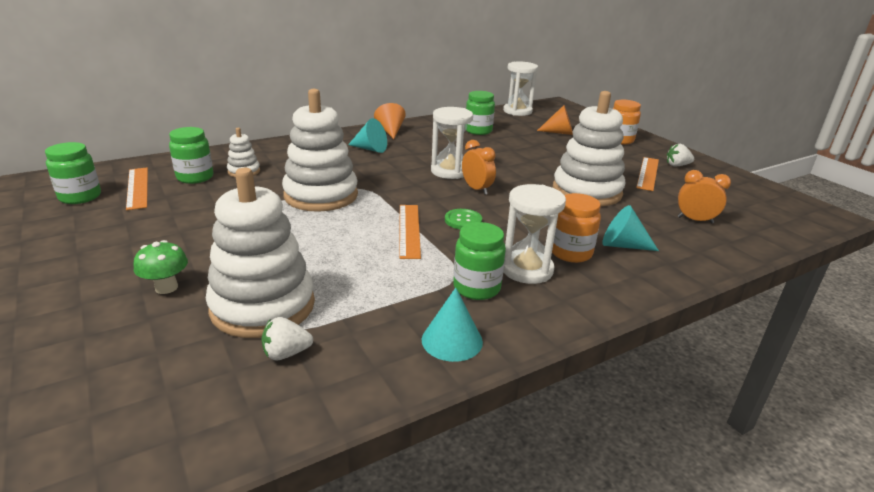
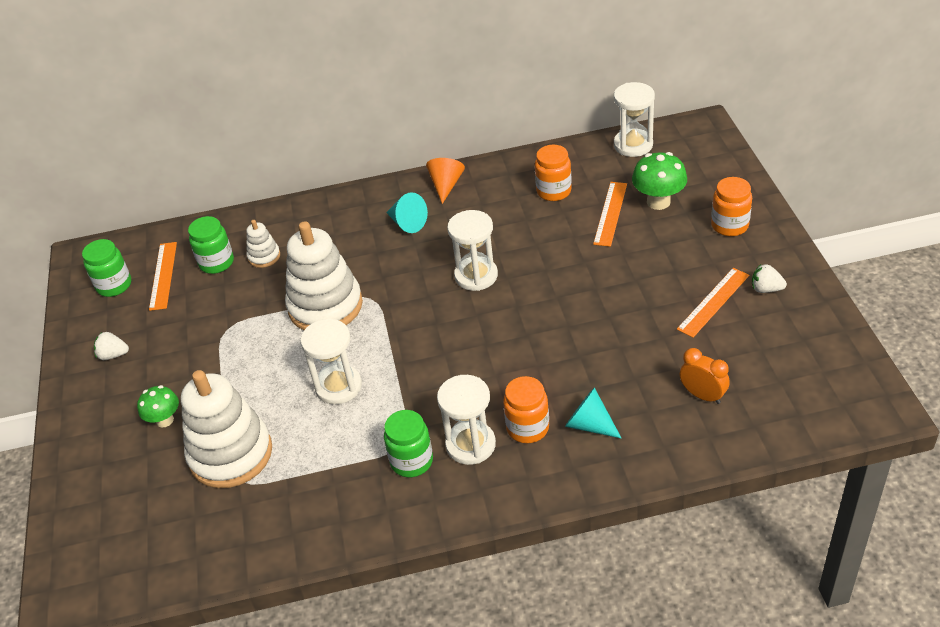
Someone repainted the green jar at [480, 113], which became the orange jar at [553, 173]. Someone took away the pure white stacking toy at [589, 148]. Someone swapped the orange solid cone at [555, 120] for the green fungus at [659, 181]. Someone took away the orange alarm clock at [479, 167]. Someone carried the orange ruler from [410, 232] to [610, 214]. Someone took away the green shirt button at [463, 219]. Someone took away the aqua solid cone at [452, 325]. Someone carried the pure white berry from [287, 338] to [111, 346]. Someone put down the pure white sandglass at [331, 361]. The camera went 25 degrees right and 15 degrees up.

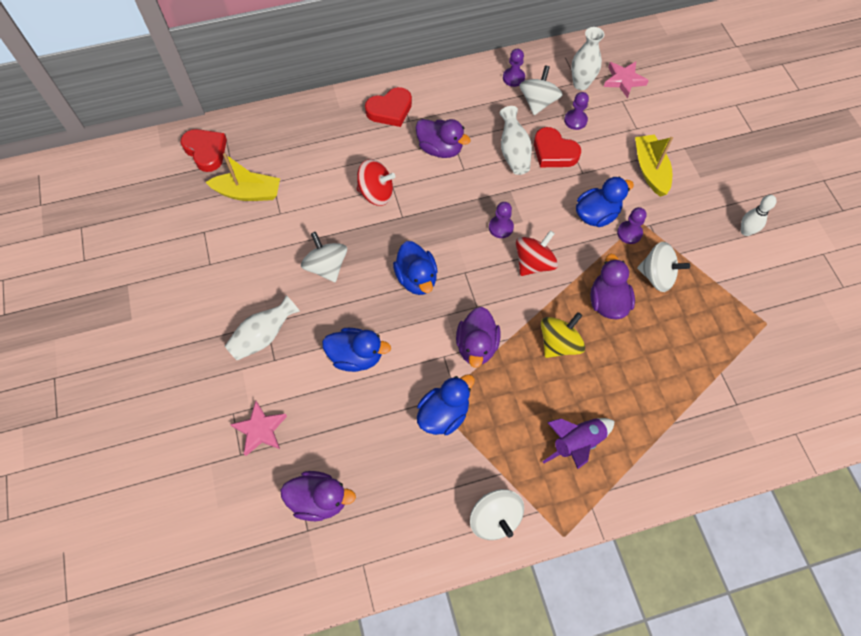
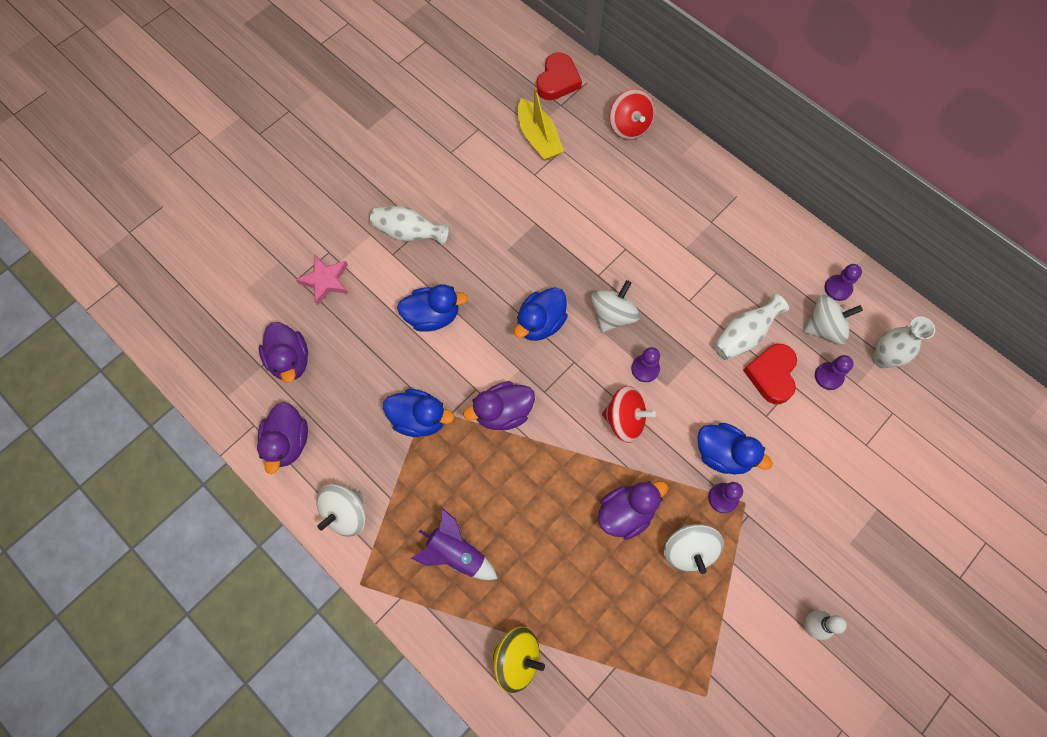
Someone took away the rose-pink star at [626, 80]. Someone took away the scarlet heart shape at [388, 107]. Someone carried the purple duck from [443, 138] to [282, 438]. Someone took away the bright yellow boat at [654, 165]. Someone carried the scarlet spinning top from [376, 182] to [632, 114]. Someone carried the pure white spinning top from [324, 257] to [615, 306]. Someone carried the bright yellow spinning top from [563, 335] to [518, 660]. Someone rotated the cobalt duck at [356, 350] by 75 degrees counterclockwise. The camera went 60 degrees right and 5 degrees up.

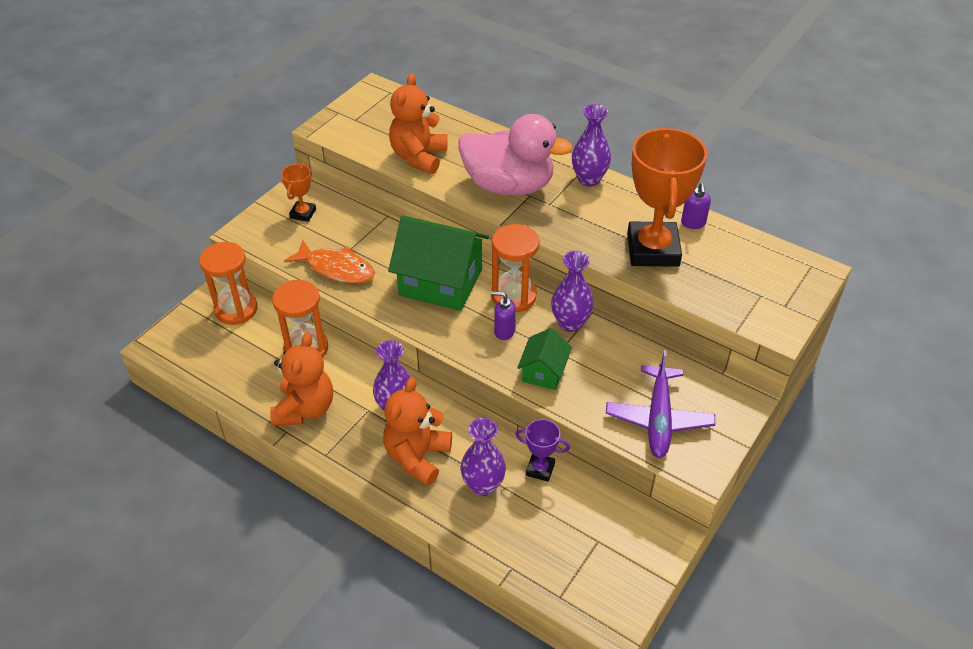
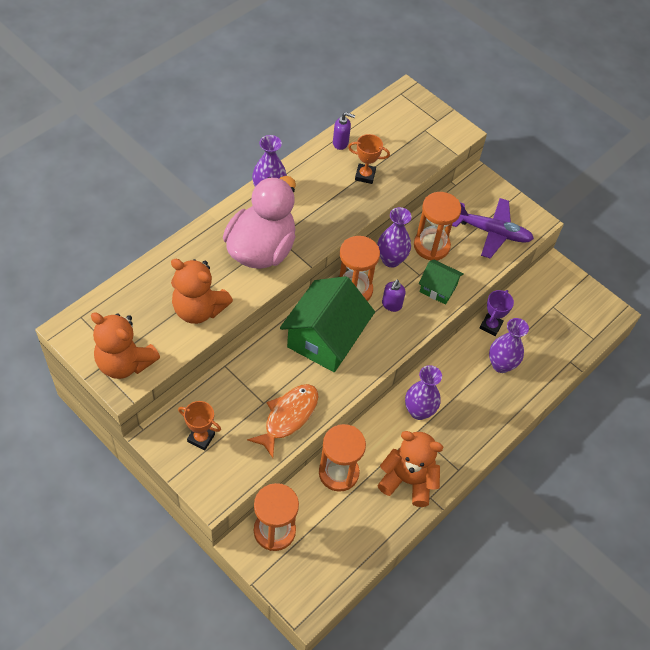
Someone scaled the orange award cup at [667, 197] by 0.47. Someone carried the orange stuffed bear from [417, 431] to [125, 345]. Someone put down the orange sandglass at [437, 226]. The camera went 85 degrees left and 10 degrees up.

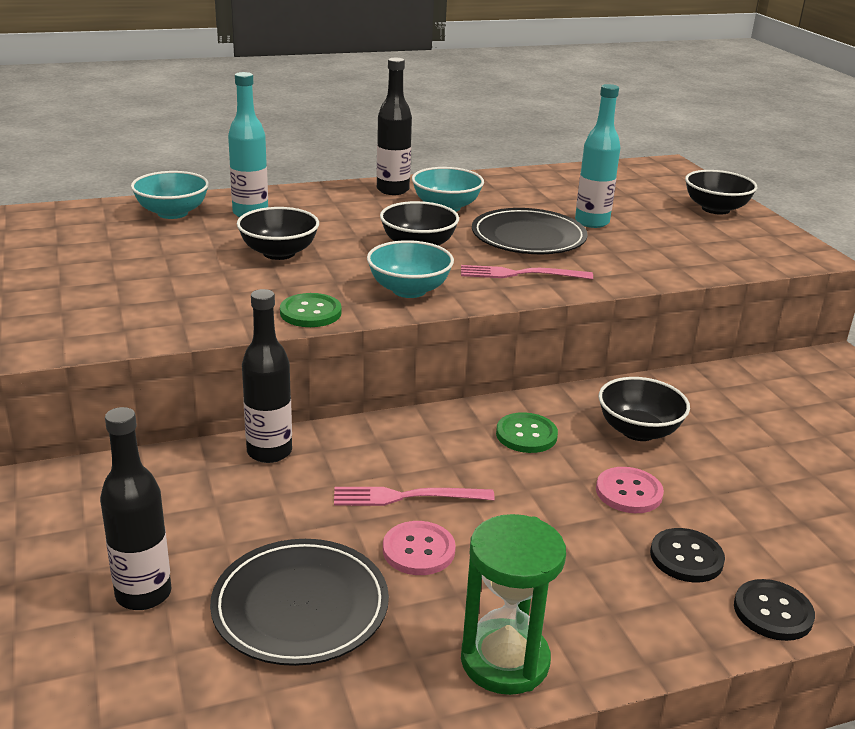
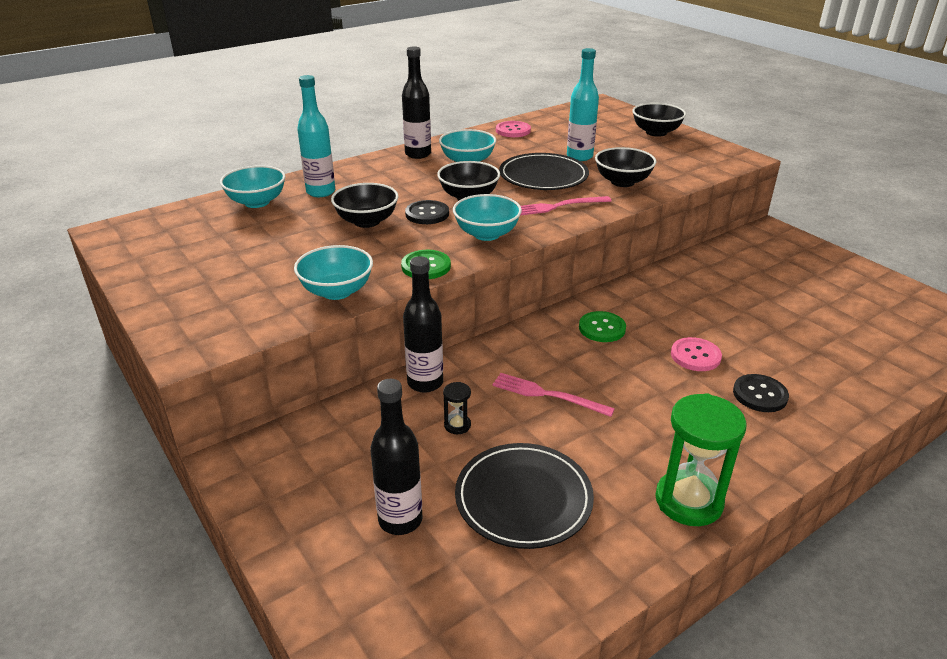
Someone carried the black deep dish from [644, 409] to [625, 167]. Someone rotated the rose-pink table fork at [414, 496] by 45 degrees clockwise. Someone carried the rose-pink shirt button from [419, 548] to [513, 129]. Someone carried the black shirt button from [774, 610] to [427, 212]. Someone put down the aqua deep dish at [333, 272]. Someone put down the black sandglass at [457, 408]. The camera went 15 degrees left and 5 degrees up.

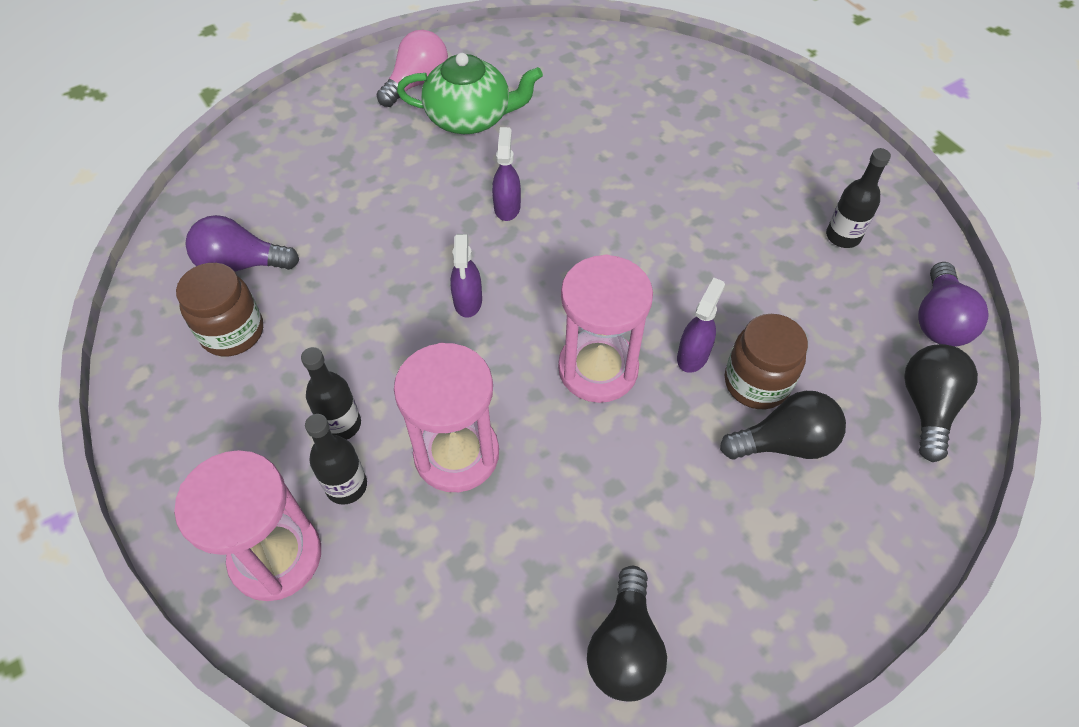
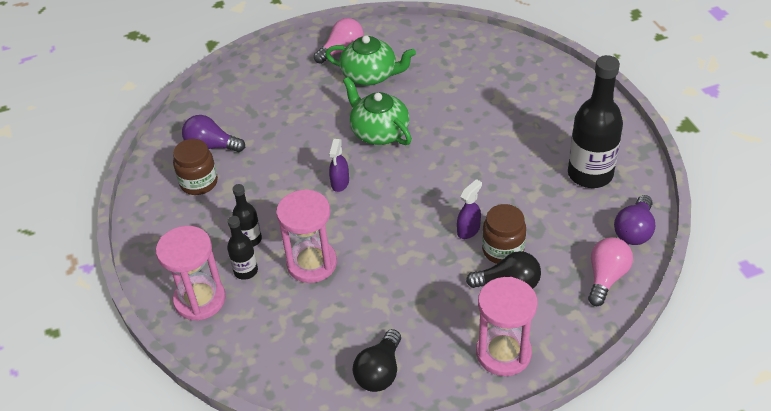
Someone swapped the purple sprayer at [506, 174] for the green china teapot at [377, 111]. Someone scaled the black drink bottle at [858, 198] by 1.97. Someone carried the rose-pink sandglass from [605, 328] to [506, 326]. Someone repainted the black lightbulb at [941, 403], which became the rose-pink lightbulb at [610, 271]. The camera went 15 degrees right and 10 degrees down.

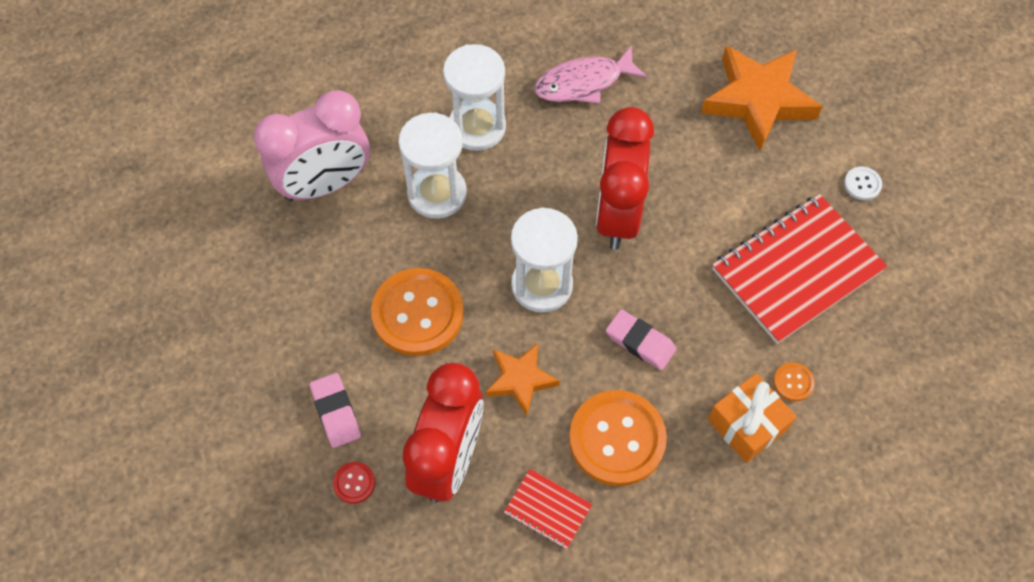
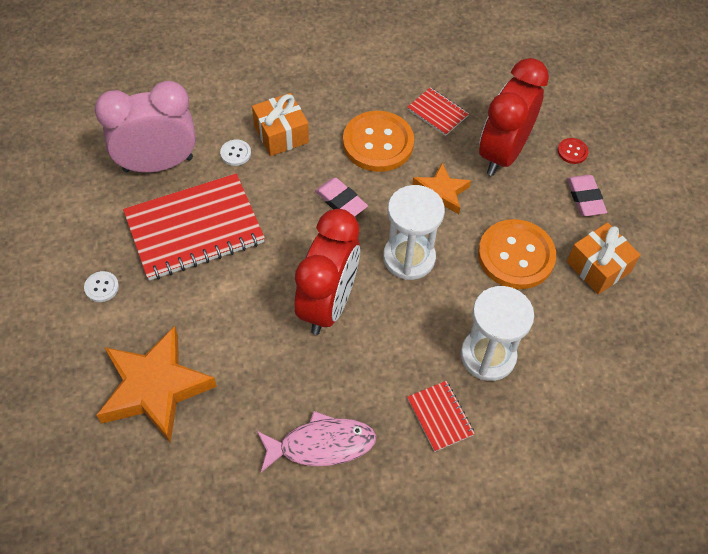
Someone swapped the pure white sandglass at [474, 97] for the scarlet exercise book at [441, 416]. Someone carried the rose-pink alarm clock from [312, 146] to [145, 126]. Someone repainted the orange shirt button at [794, 381], which became the pure white shirt button at [235, 153]. Someone put down the orange present at [604, 258]. The camera went 170 degrees left and 5 degrees down.

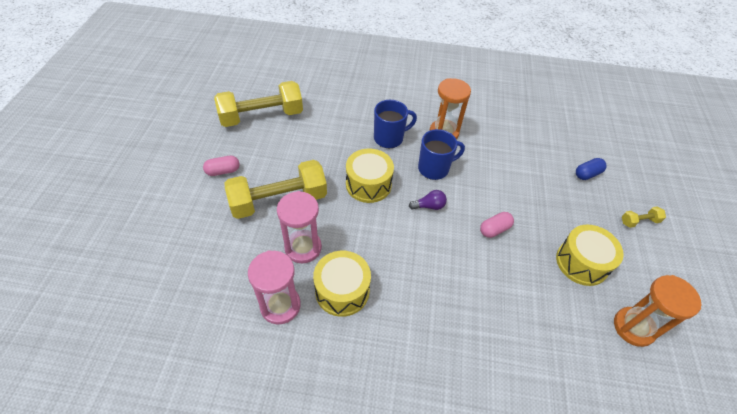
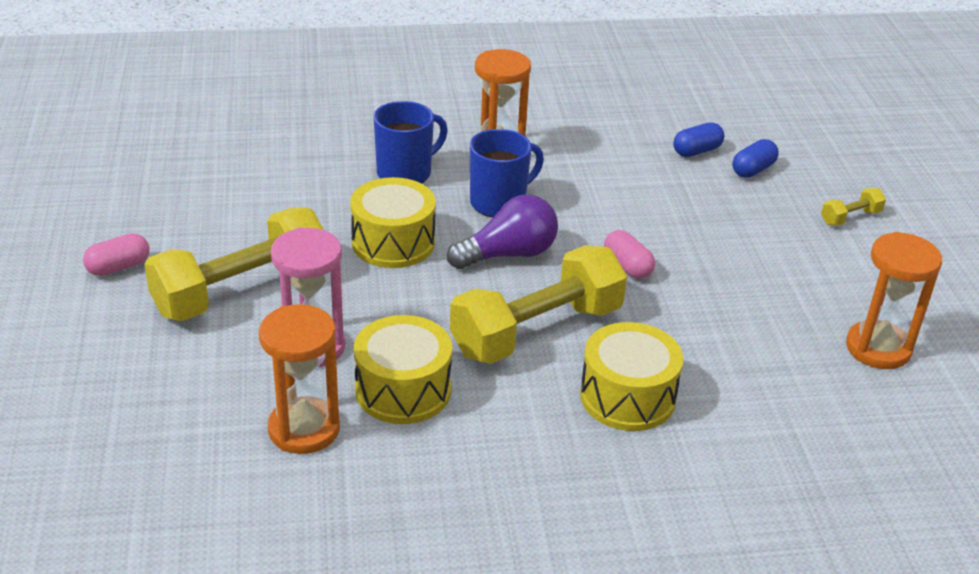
Someone carried the bright yellow hand weight from [258, 104] to [538, 304]. Someone scaled the purple lightbulb at [428, 200] by 1.76. Someone rotated the rose-pink pill shape at [497, 225] by 75 degrees counterclockwise. Someone carried the bright yellow snare drum from [590, 255] to [631, 376]. Someone repainted the rose-pink sandglass at [274, 287], which became the orange sandglass at [299, 379]. Someone put down the cobalt pill shape at [698, 139]. The camera went 15 degrees left and 15 degrees down.

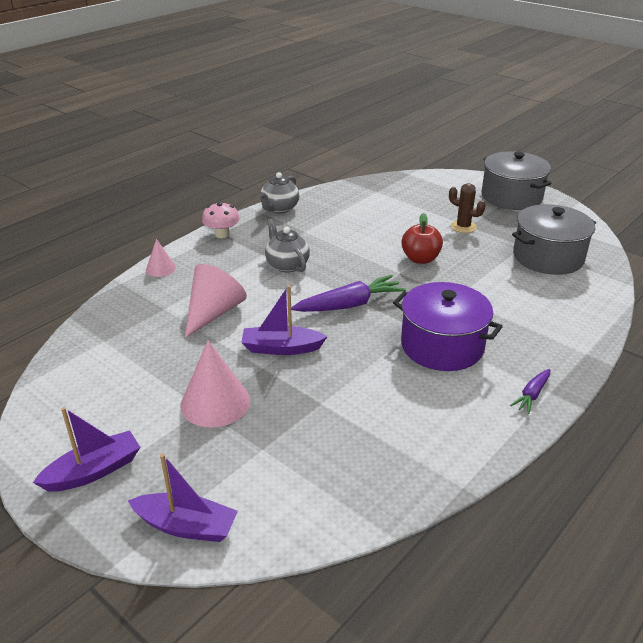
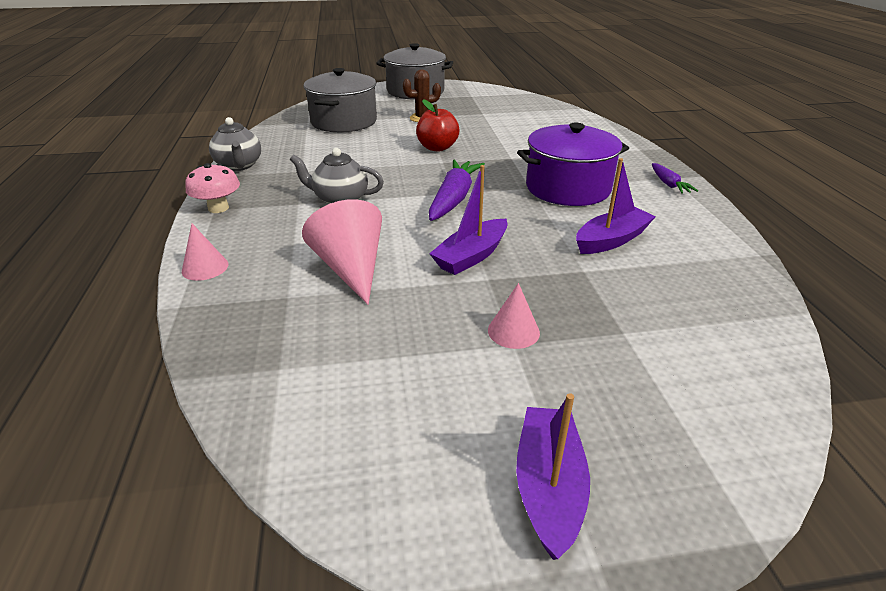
Someone carried the gray pot from [554, 239] to [340, 100]. Someone scaled the rose-pink solid cone at [215, 383] by 0.55. Someone carried the purple boat from [183, 498] to [616, 206]. The camera went 50 degrees left and 0 degrees up.

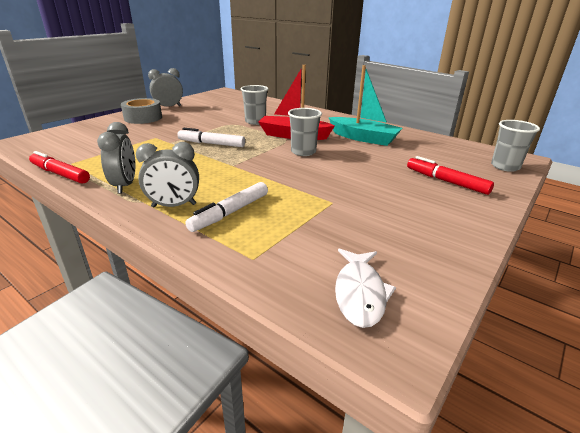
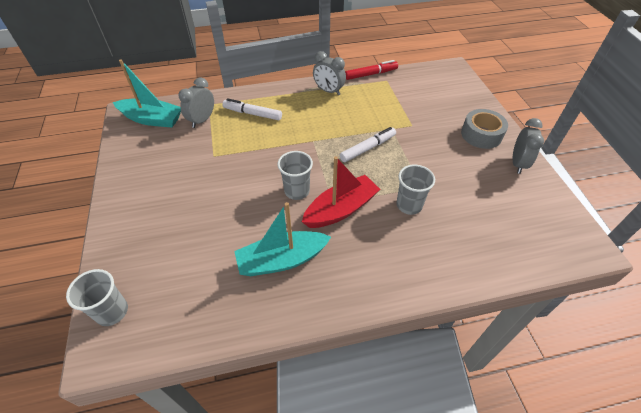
Someone carried the gray alarm clock from [167, 174] to [196, 102]. Someone took away the scarlet marker at [450, 175]. Someone rotated the pure white marker at [226, 207] by 60 degrees counterclockwise. Someone swapped the pure white fish figure at [365, 288] for the aqua boat at [147, 94]. The camera went 130 degrees right and 20 degrees up.

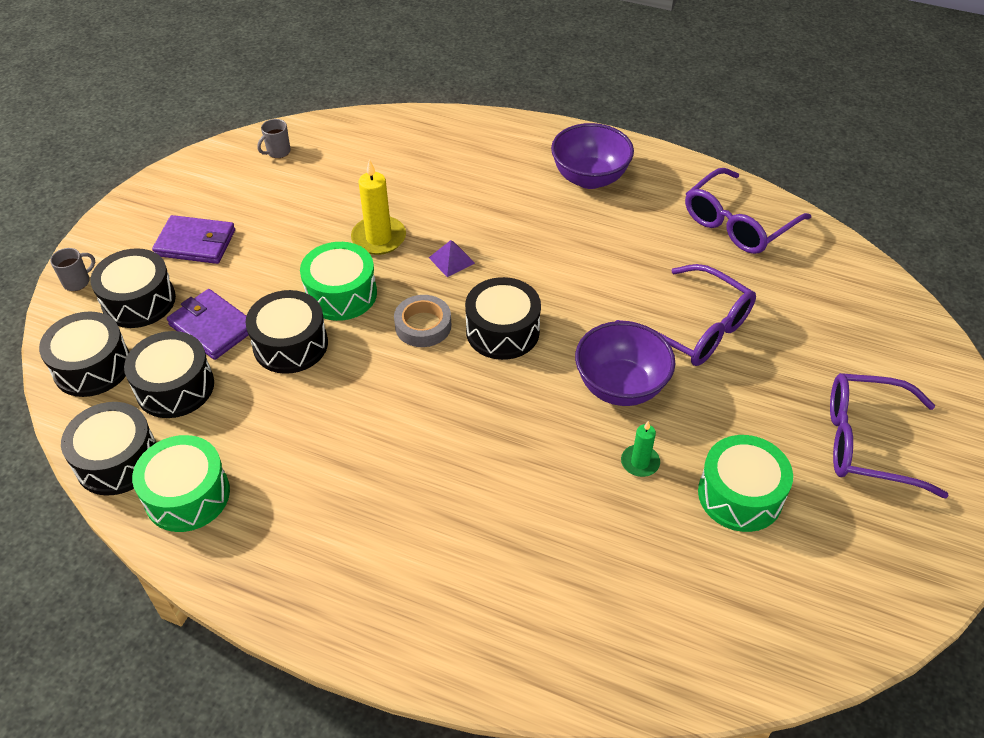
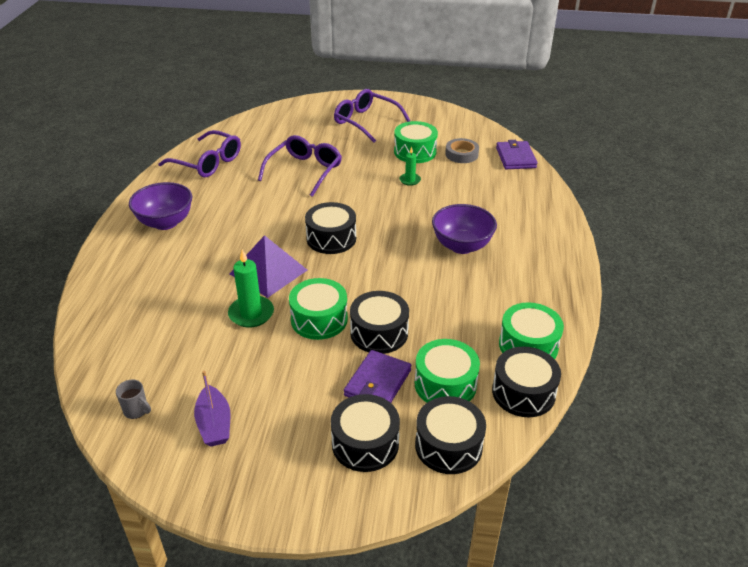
Someone repainted the bright yellow wax candle at [378, 207], which became the green wax candle at [251, 288]. Someone carried the purple wallet from [193, 239] to [517, 154]. Someone scaled the purple pyramid at [452, 258] by 2.15. Someone took away the gray tea mug at [72, 269]. Someone carried the gray tape from [422, 321] to [462, 150]. Someone carried the purple deep dish from [625, 363] to [464, 229]. Someone repainted the black snare drum at [169, 374], which became the green snare drum at [447, 371]. Someone rotated the purple spectacles at [889, 435] by 135 degrees clockwise. Someone put down the purple boat at [212, 408]. The camera went 105 degrees left and 10 degrees down.

